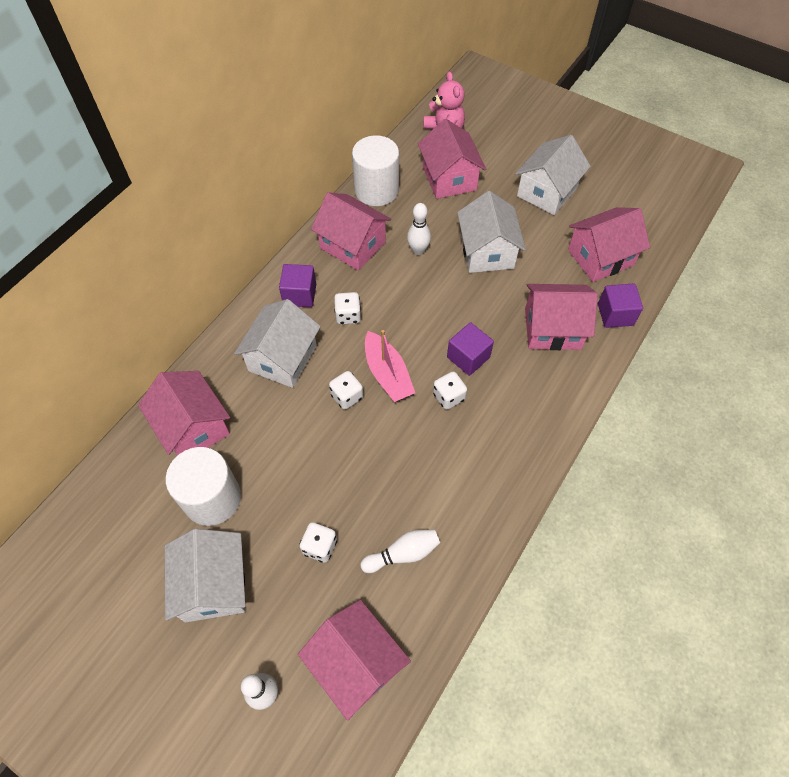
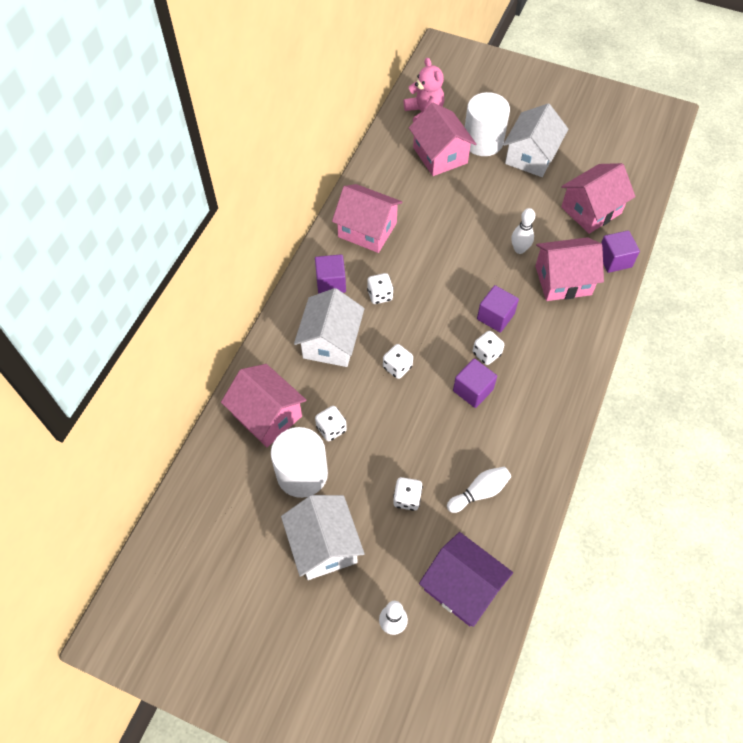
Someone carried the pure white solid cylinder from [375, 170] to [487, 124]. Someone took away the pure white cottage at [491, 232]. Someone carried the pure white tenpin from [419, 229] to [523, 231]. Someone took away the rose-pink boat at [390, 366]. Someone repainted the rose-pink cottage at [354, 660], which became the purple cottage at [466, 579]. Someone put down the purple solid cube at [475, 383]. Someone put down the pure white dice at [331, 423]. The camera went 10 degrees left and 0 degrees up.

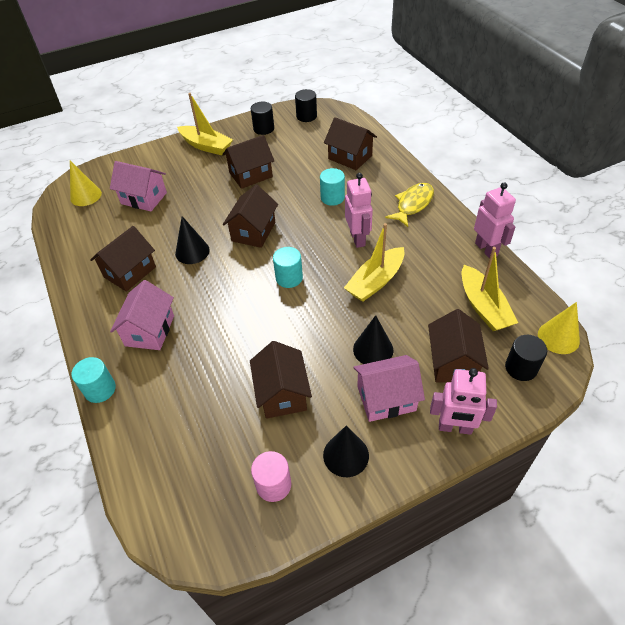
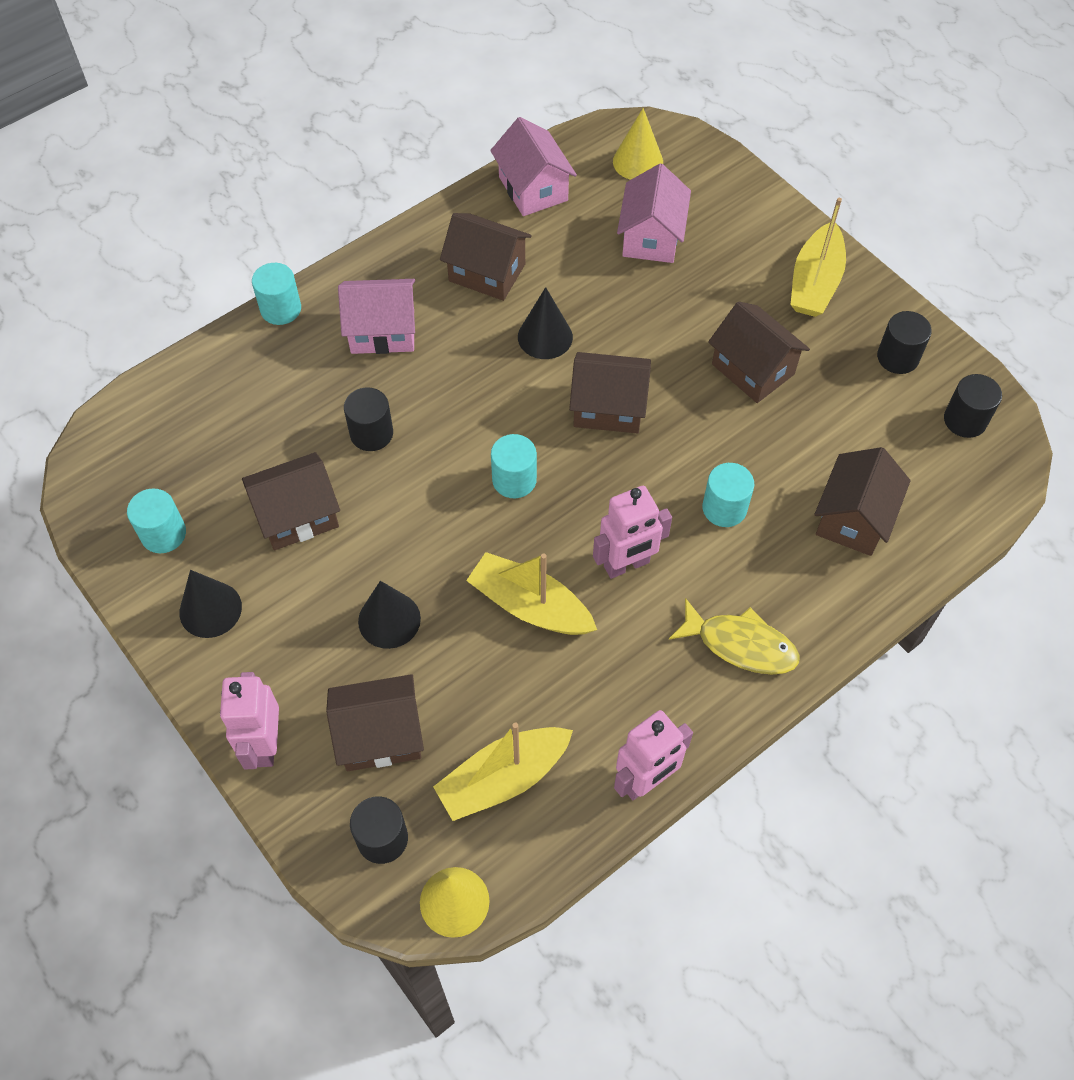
Someone carried the rose-pink cottage from [389, 388] to [533, 166]. Someone repainted the rose-pink solid cylinder at [271, 476], which became the aqua solid cylinder at [156, 521]. Someone put down the black solid cylinder at [368, 419]. The camera went 75 degrees right and 10 degrees up.

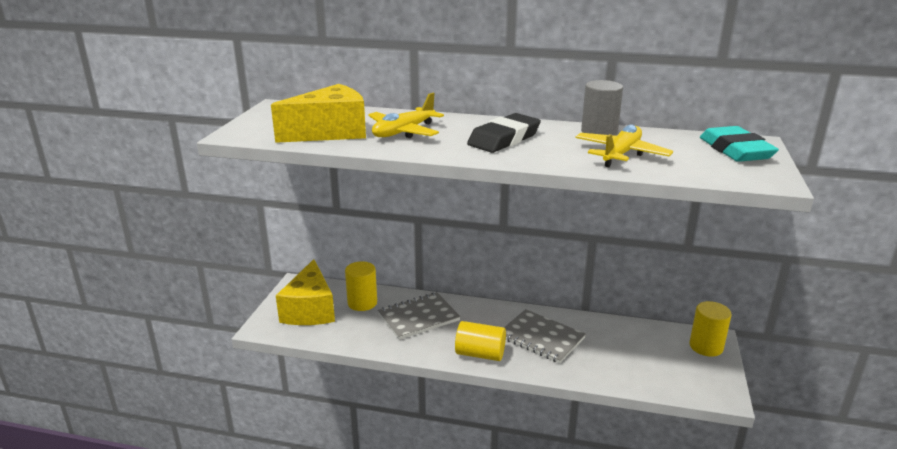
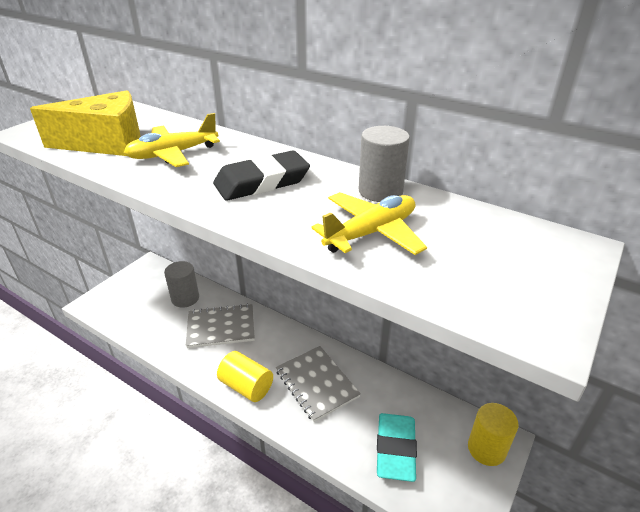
Someone carried the aqua eraser from [739, 144] to [397, 447]. Someone took away the bright yellow cheese at [305, 292]. Someone repainted the bright yellow solid cylinder at [361, 286], which became the gray solid cylinder at [181, 284]. The camera went 20 degrees right and 10 degrees up.

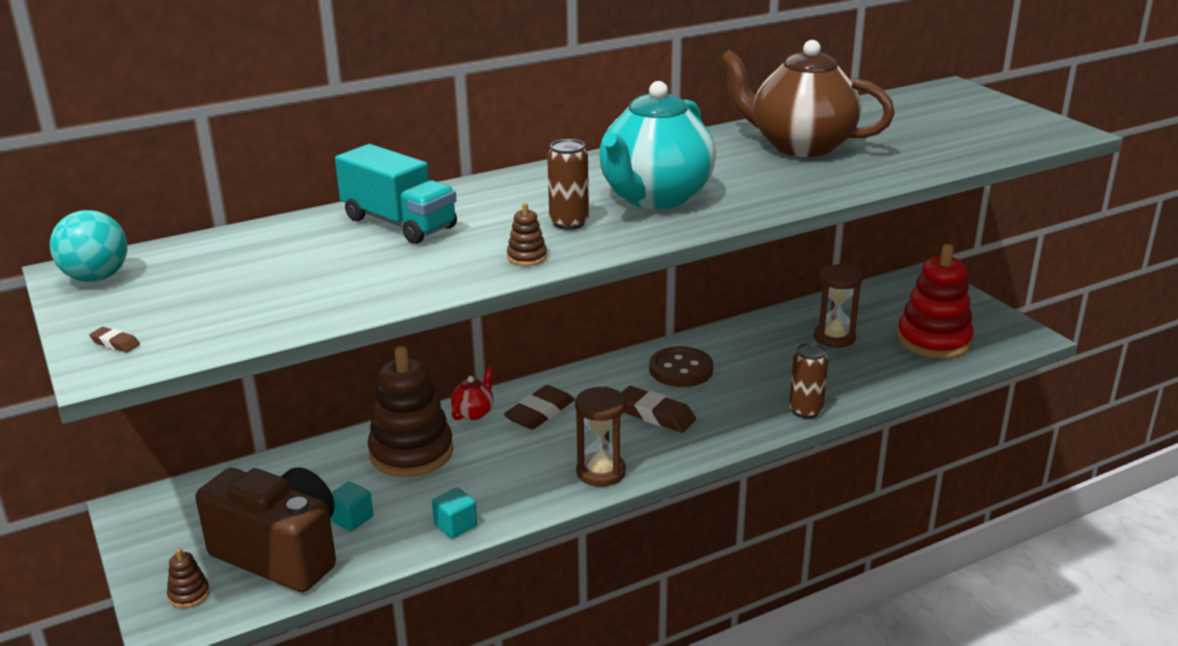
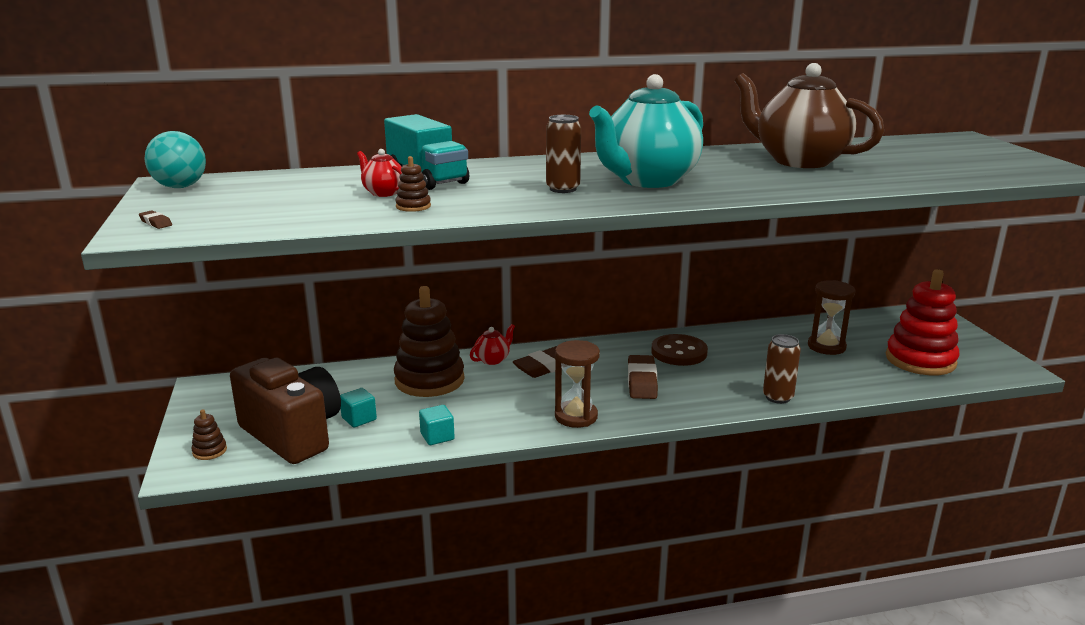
Someone carried the russet stacking toy from [527, 234] to [413, 184]. Someone rotated the russet eraser at [658, 409] by 45 degrees clockwise. Someone put down the scarlet china teapot at [379, 173]. The camera went 15 degrees right and 5 degrees down.

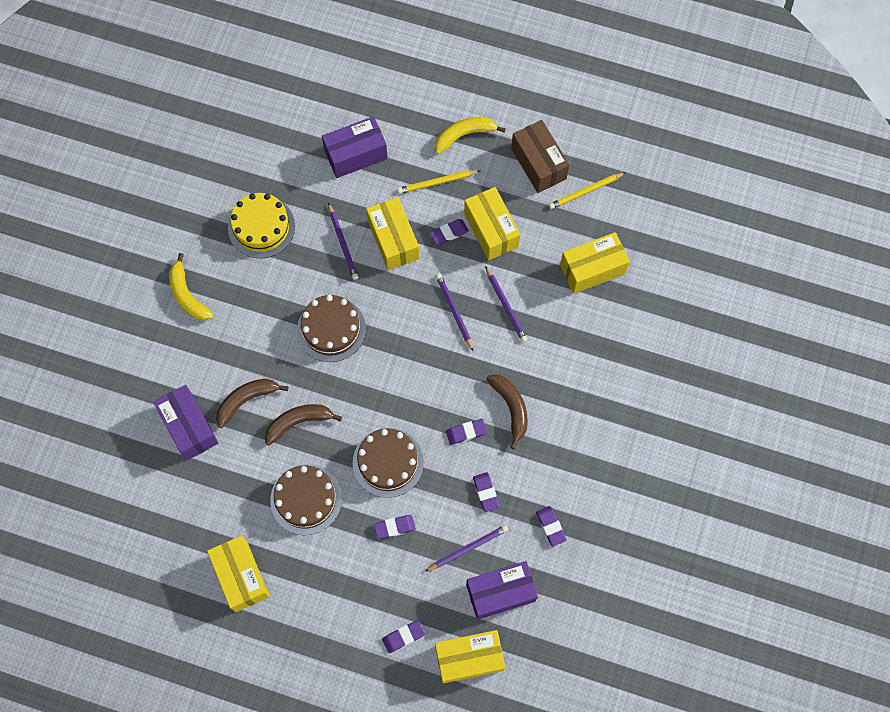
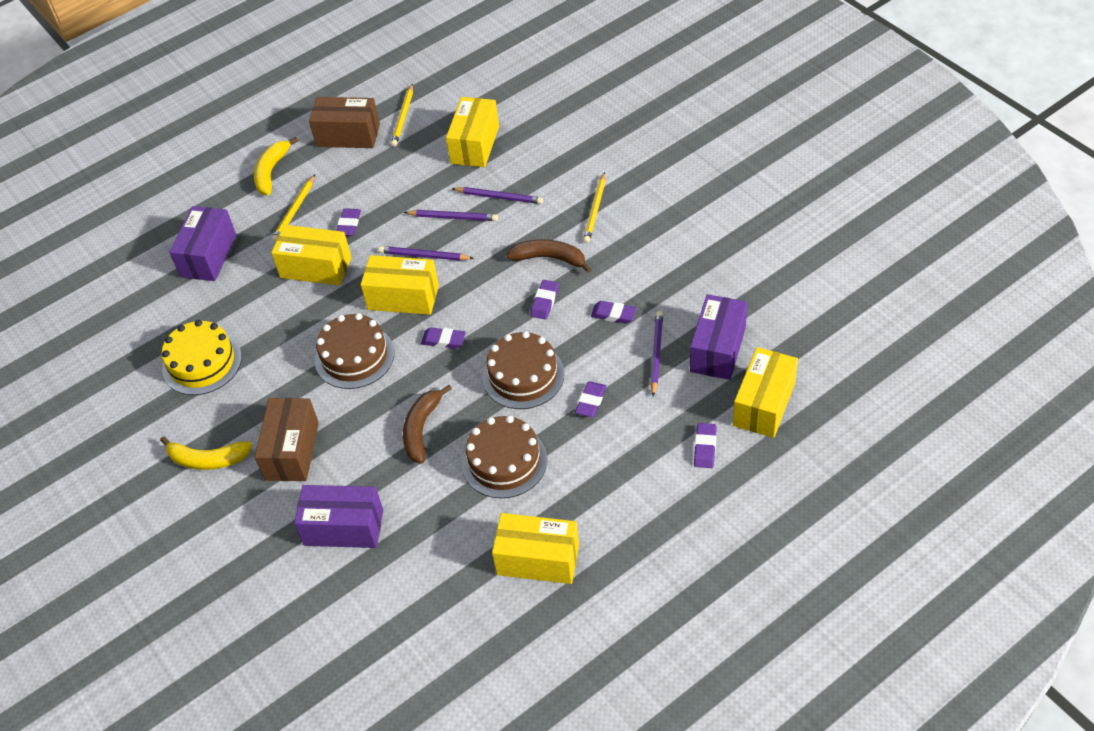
Someone carried the bright yellow parcel from [492, 223] to [400, 285]. Someone carried the purple pencil from [343, 241] to [497, 195]. Someone took away the russet banana at [252, 403]. Someone carried the purple eraser from [551, 526] to [443, 338]. Someone put down the bright yellow pencil at [594, 207]. Someone put down the russet parcel at [287, 439]. The camera went 50 degrees left and 20 degrees down.

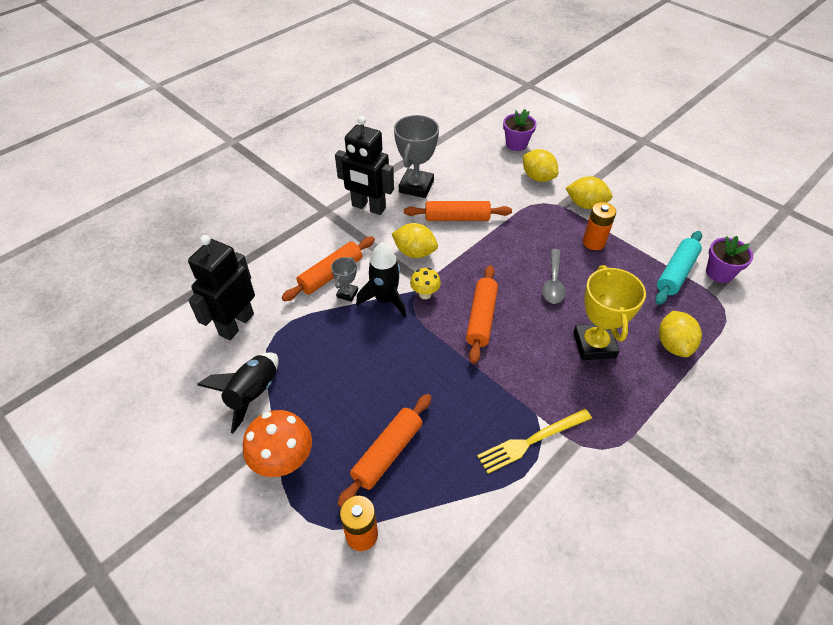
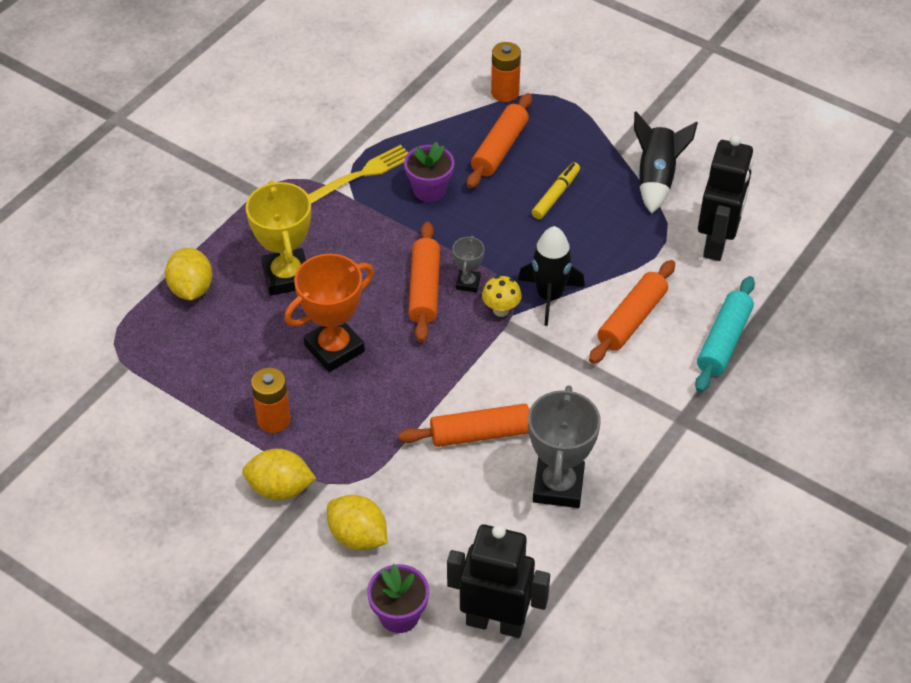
Someone carried the black toy robot from [364, 165] to [498, 581]. Someone took away the bright yellow toy lemon at [415, 240]. Someone carried the aqua pastry roller from [678, 268] to [725, 334]. Someone carried the purple plant pot from [729, 259] to [429, 172]. Someone swapped the gray tablespoon at [554, 276] for the orange award cup at [329, 313]. Someone carried the gray award cup from [344, 279] to [469, 264]. Someone took away the orange fungus at [277, 443]. Someone put down the bright yellow marker at [556, 190]. The camera went 170 degrees right and 0 degrees up.

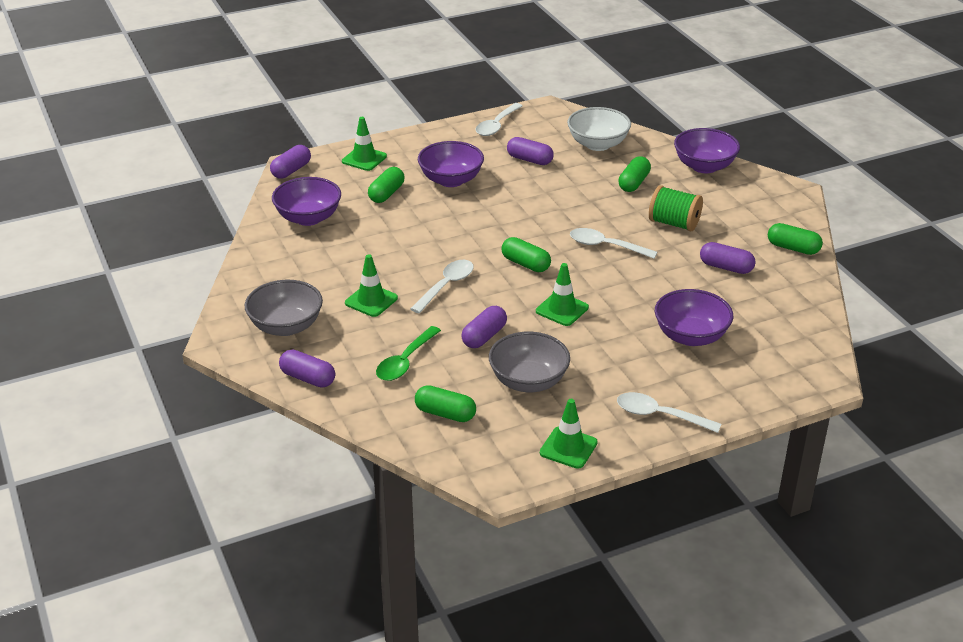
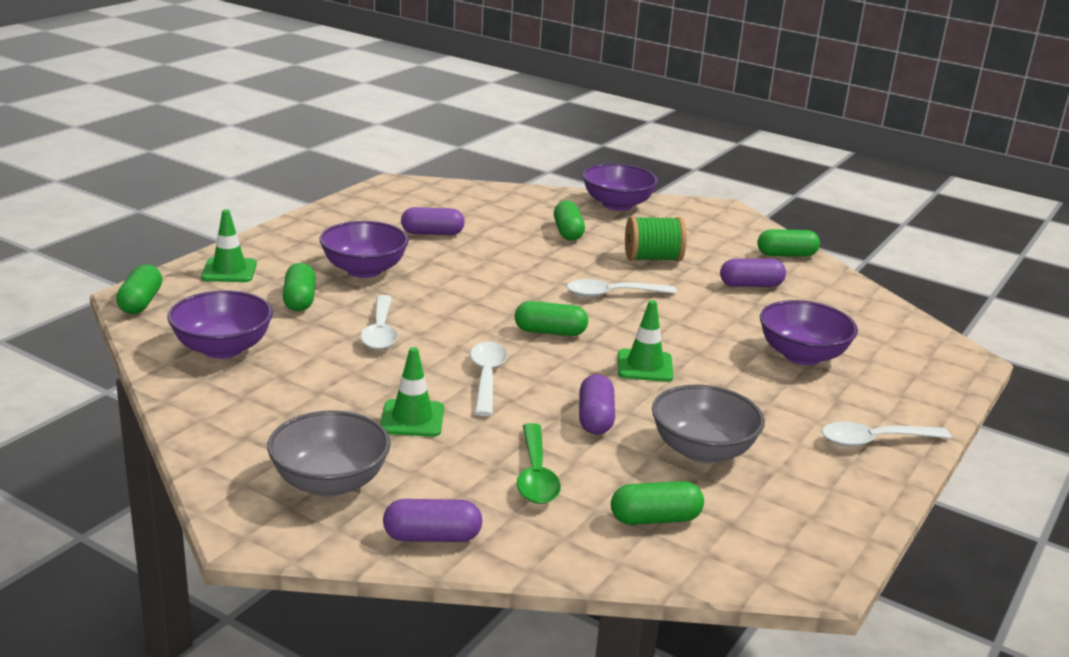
Someone carried the pure white tablespoon from [499, 119] to [378, 322]. Someone took away the pure white deep dish at [599, 129]. Someone repainted the purple pill shape at [290, 162], which became the green pill shape at [139, 289]. Someone took away the green safety cone at [569, 434]. The camera went 35 degrees left and 10 degrees down.

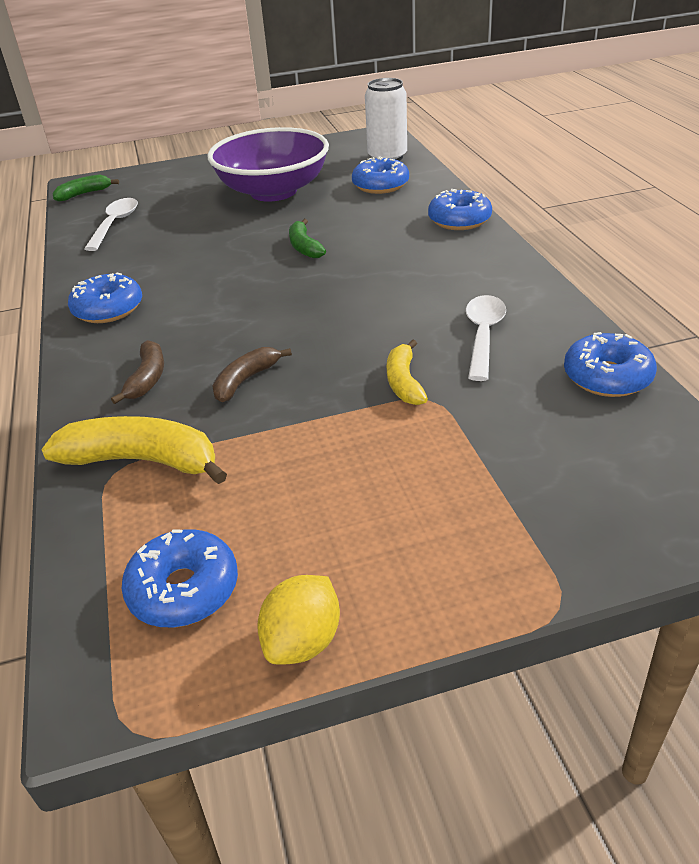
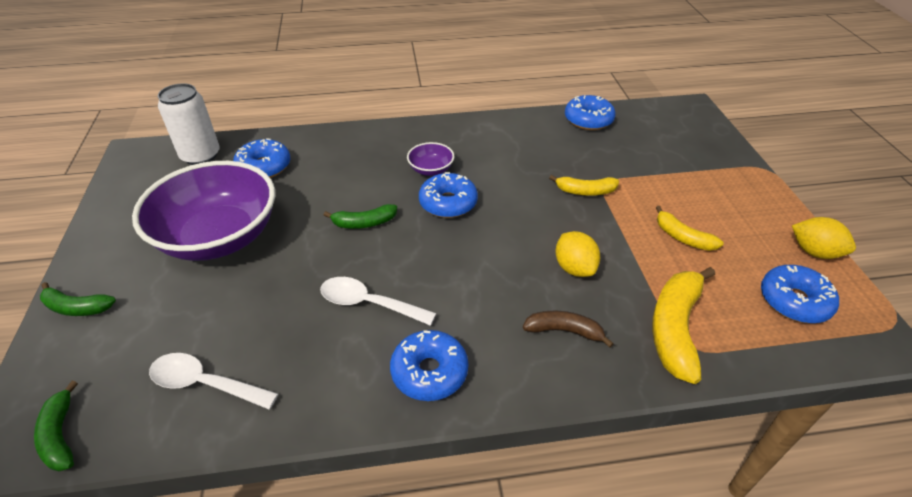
Someone carried the cobalt donut from [460, 209] to [448, 195]. Someone carried the pure white tablespoon from [486, 338] to [378, 301]. Someone swapped the russet banana at [252, 374] for the bright yellow toy lemon at [577, 254]. Someone put down the purple deep dish at [430, 159]. Someone put down the bright yellow banana at [690, 228]. Someone put down the green banana at [78, 299]. The camera went 85 degrees left and 5 degrees up.

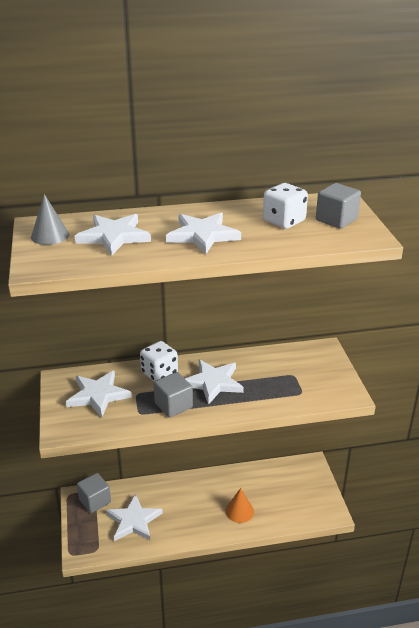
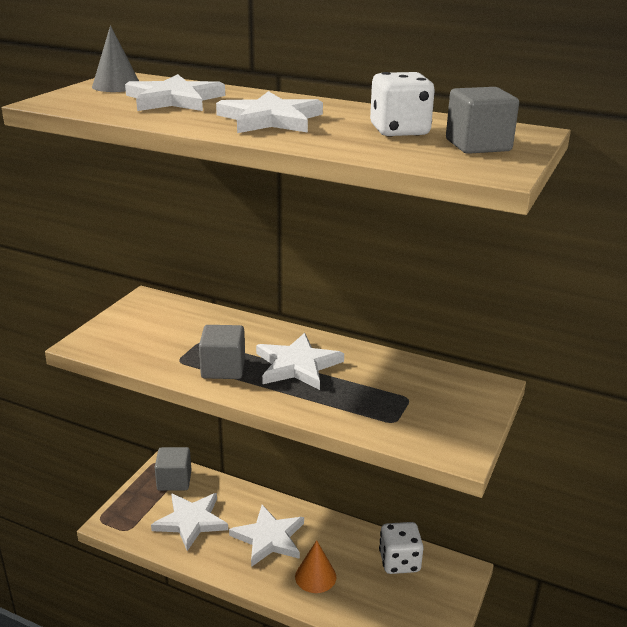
Someone carried the pure white dice from [159, 361] to [401, 548]. Someone carried the pure white star from [99, 394] to [266, 536]. The camera went 35 degrees right and 5 degrees down.

